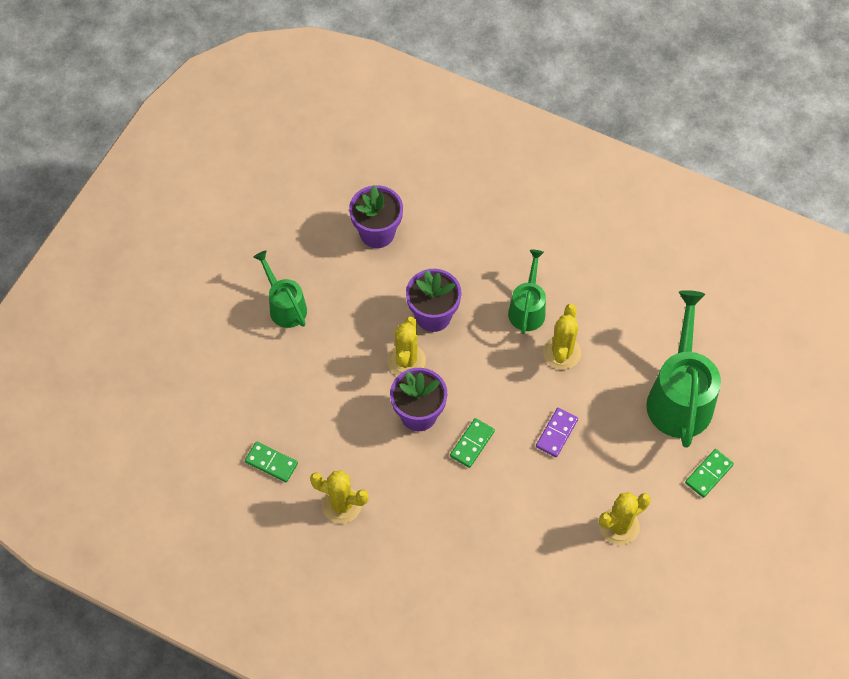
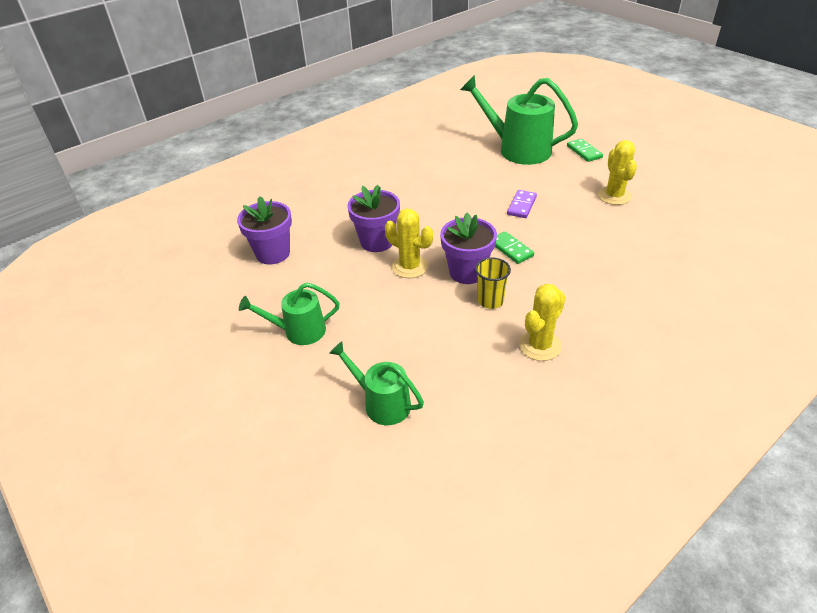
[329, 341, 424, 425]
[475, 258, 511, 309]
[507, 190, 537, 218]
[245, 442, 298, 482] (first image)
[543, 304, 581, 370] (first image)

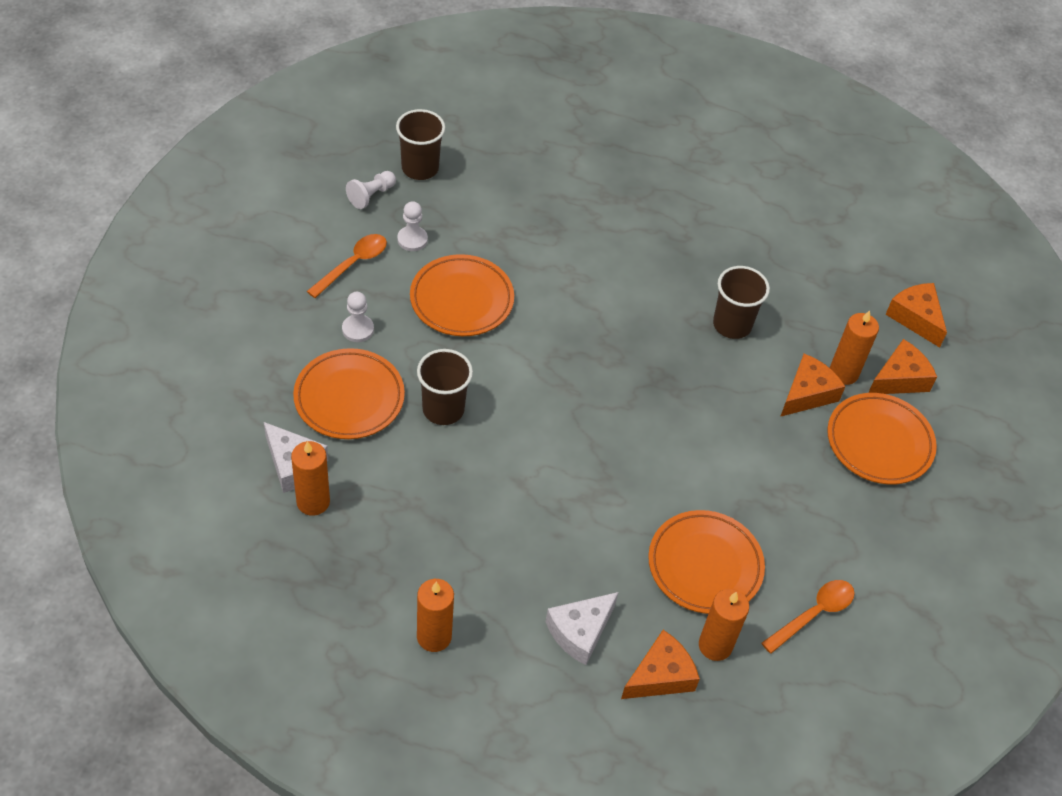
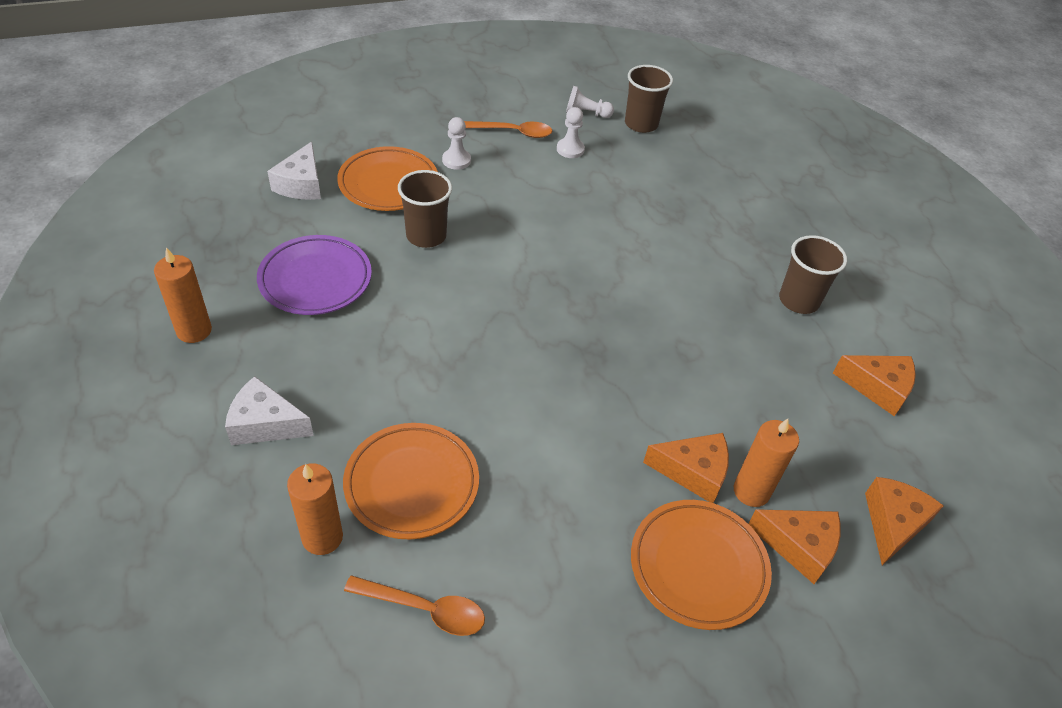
[257, 235, 372, 315]
[779, 235, 847, 314]
[833, 355, 916, 416]
[291, 441, 330, 516] (first image)
[410, 254, 514, 336] (first image)

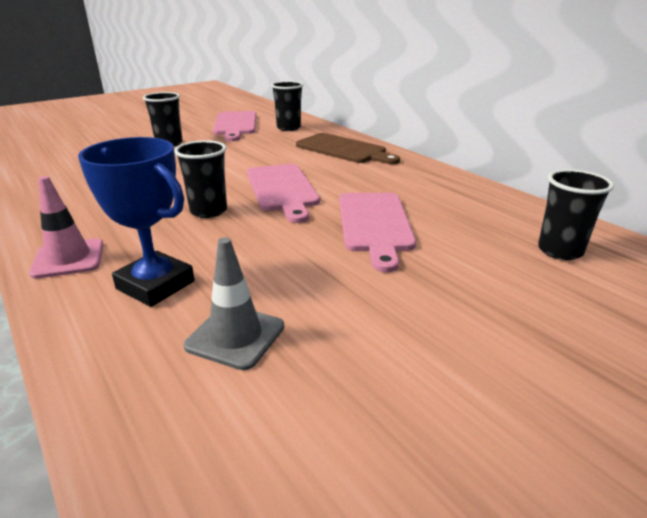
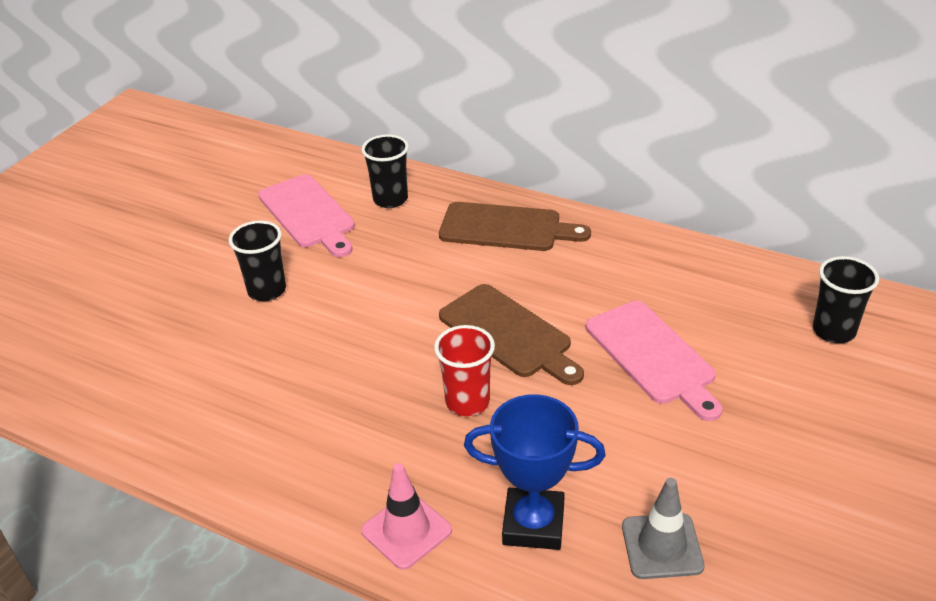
[434, 325, 495, 416]
[439, 284, 584, 385]

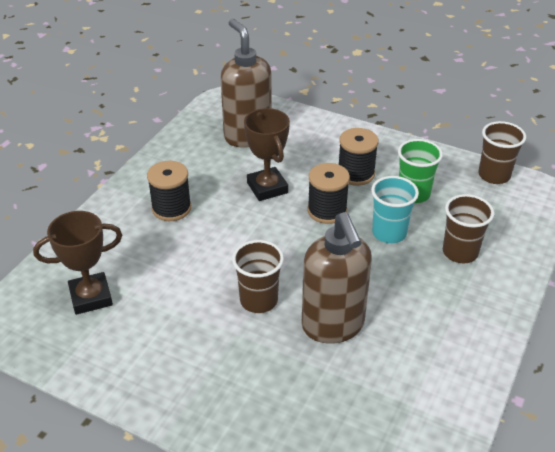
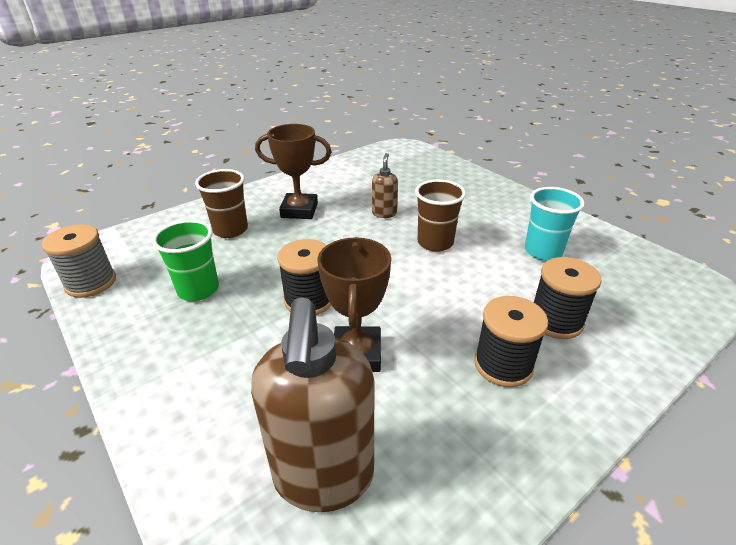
[42, 224, 116, 298]
[255, 124, 331, 219]
[372, 153, 398, 218]
[525, 187, 585, 261]
[534, 257, 602, 339]

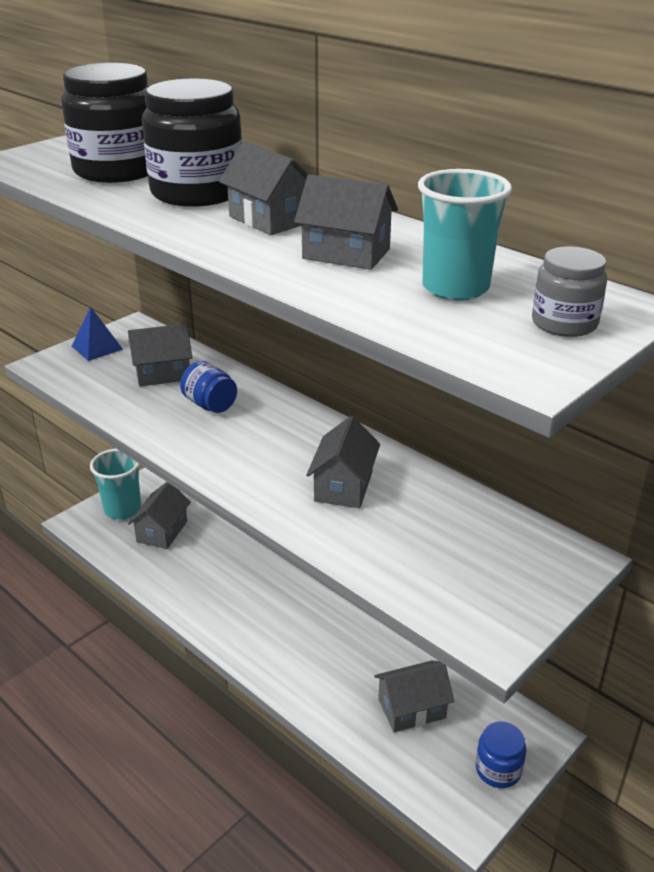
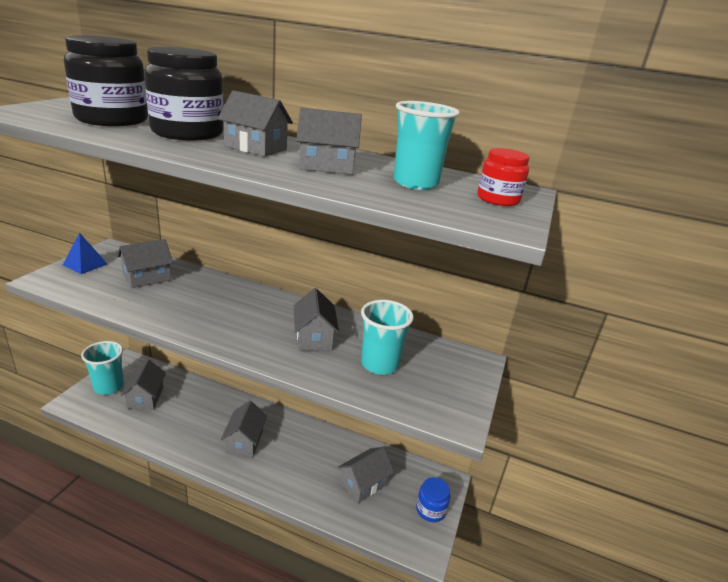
[221, 401, 267, 457]
[361, 300, 414, 375]
[477, 148, 529, 206]
[180, 361, 237, 413] (first image)

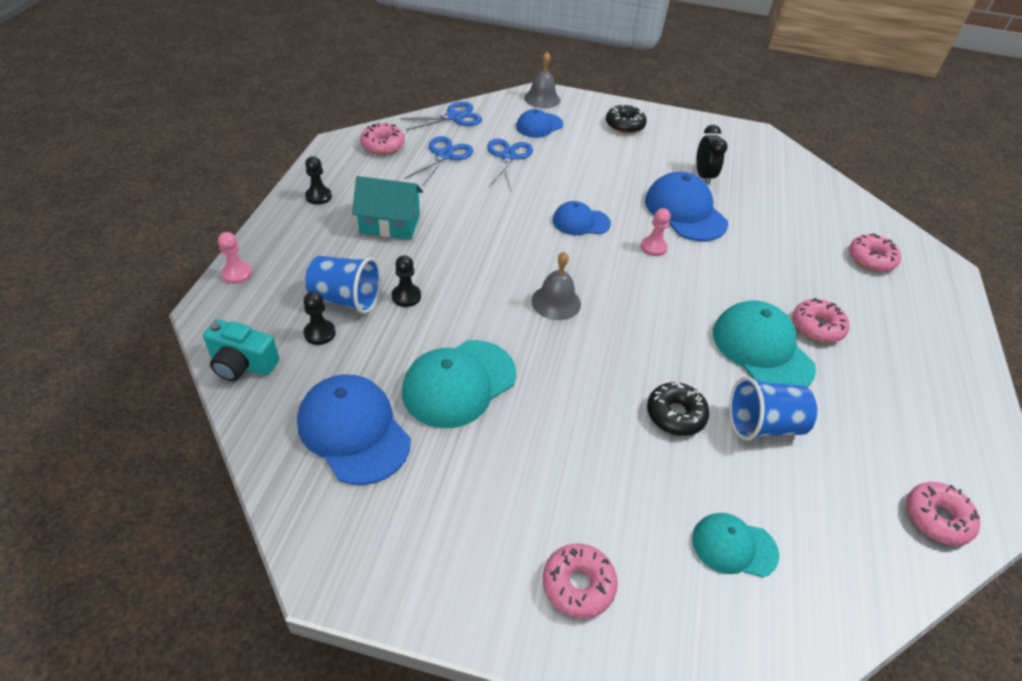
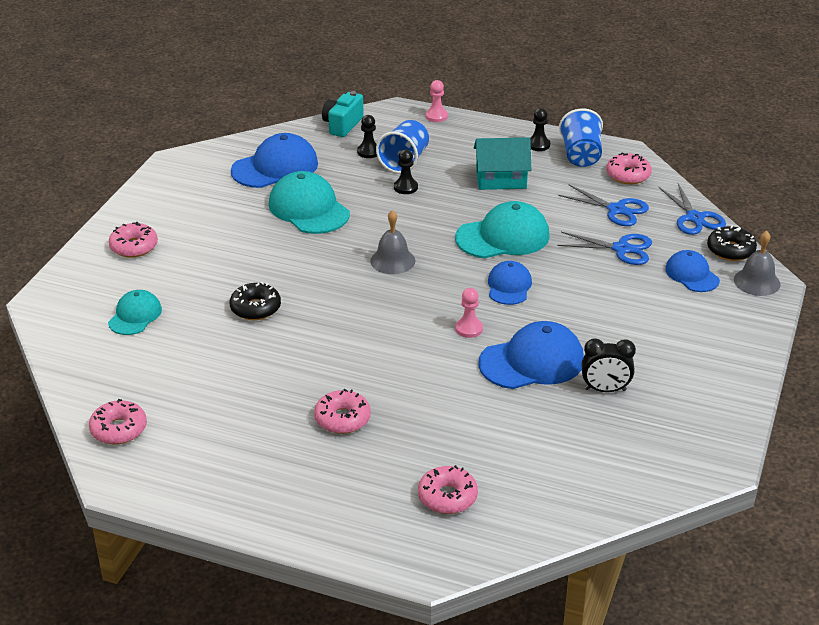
[455, 201, 550, 258]
[474, 137, 531, 190]
[559, 108, 603, 167]
[707, 226, 757, 261]

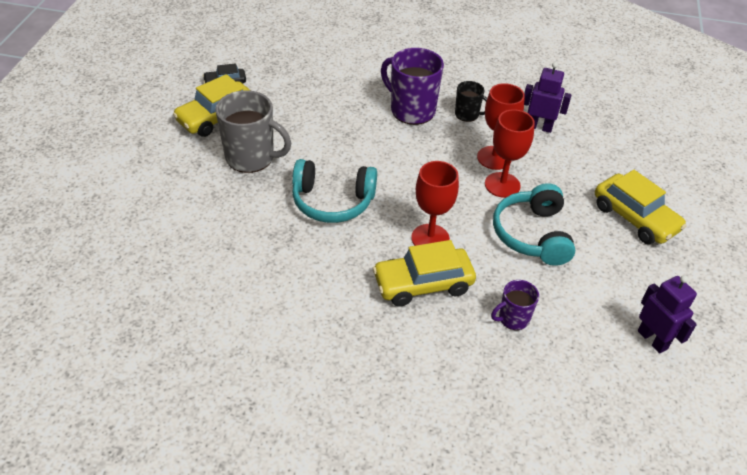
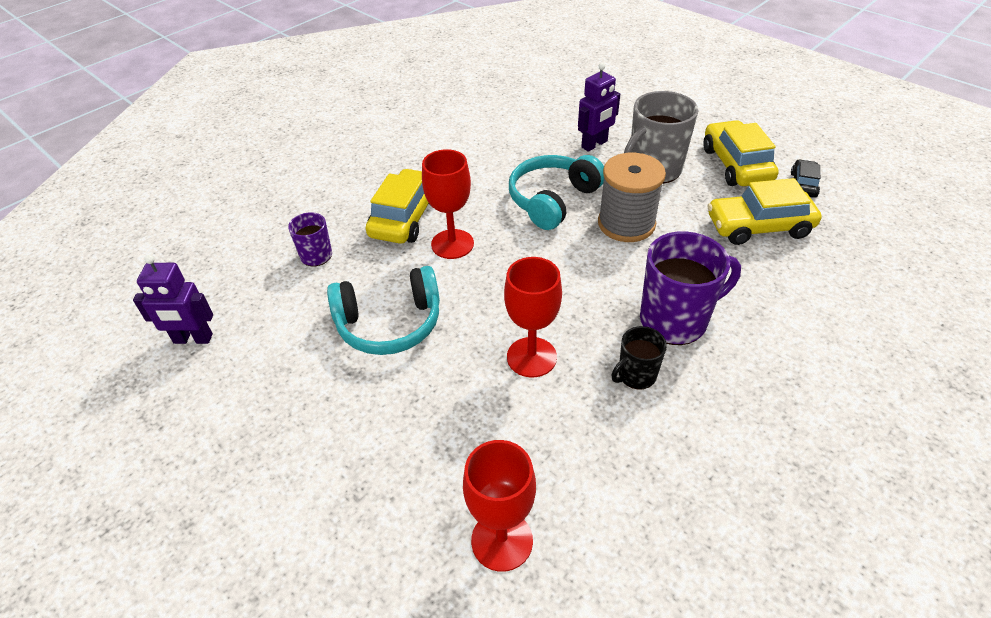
[327, 266, 440, 355]
[463, 440, 536, 572]
[578, 63, 620, 152]
[598, 153, 666, 242]
[707, 178, 822, 245]

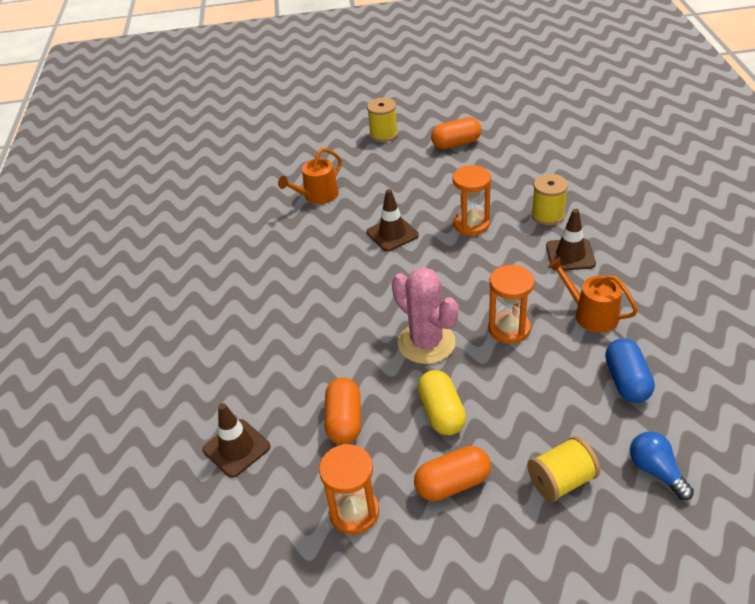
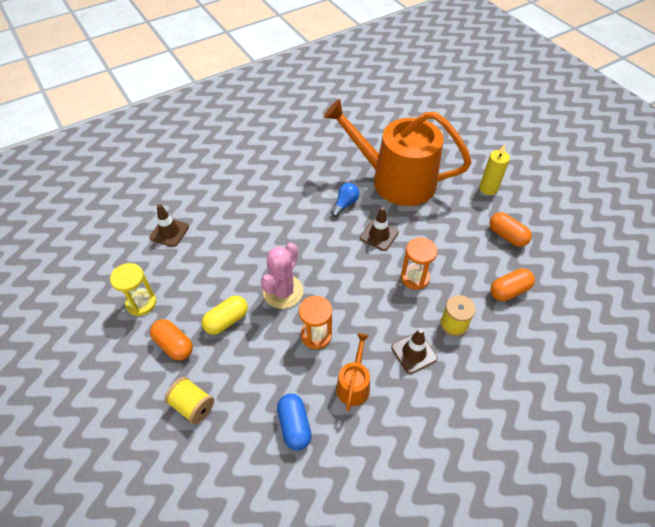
[110, 263, 156, 316]
[277, 394, 312, 451]
[323, 99, 472, 206]
[331, 183, 359, 217]
[480, 144, 510, 195]
[490, 268, 535, 301]

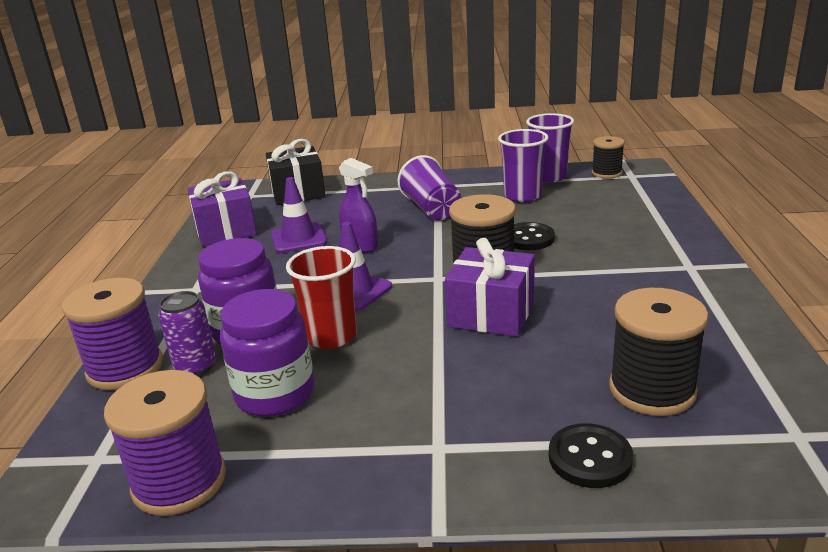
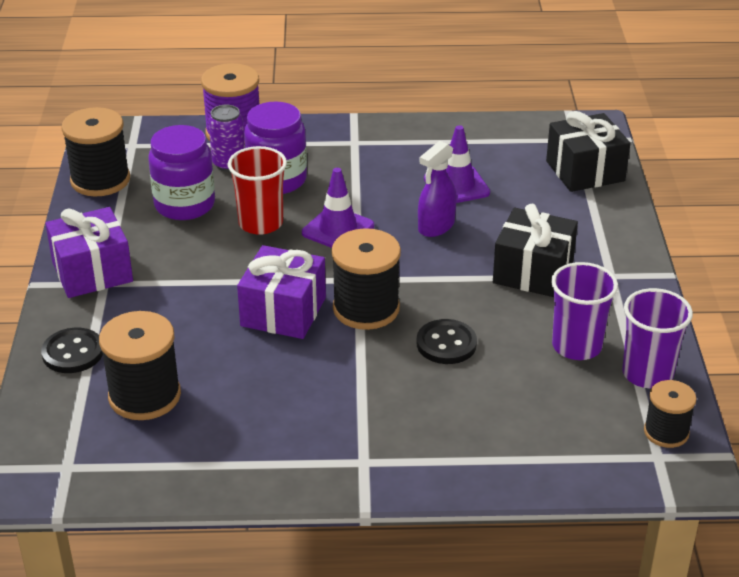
[45, 207, 133, 298]
[61, 107, 130, 196]
[493, 204, 578, 297]

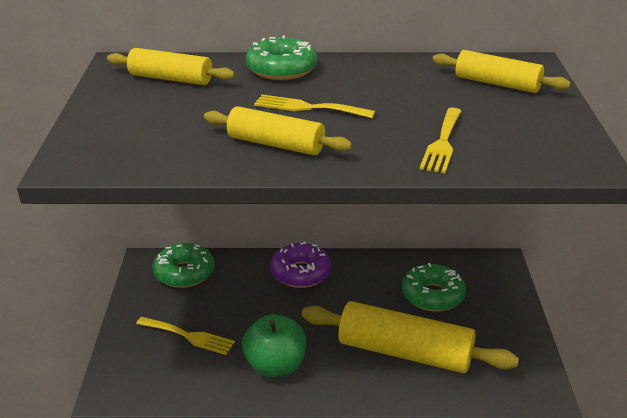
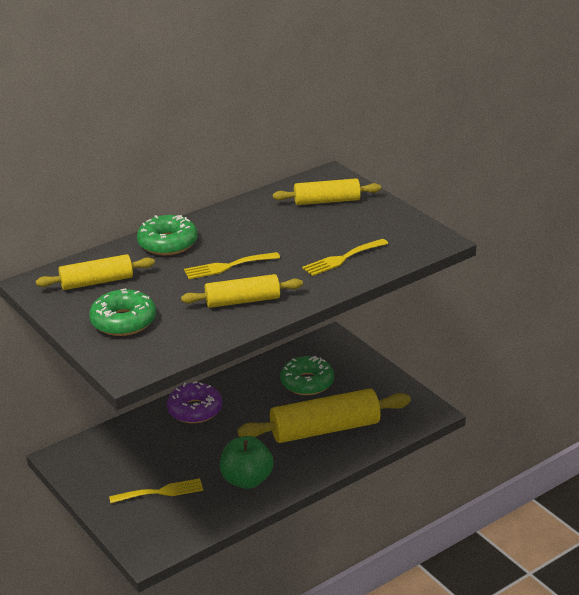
[89, 288, 156, 336]
[302, 239, 388, 276]

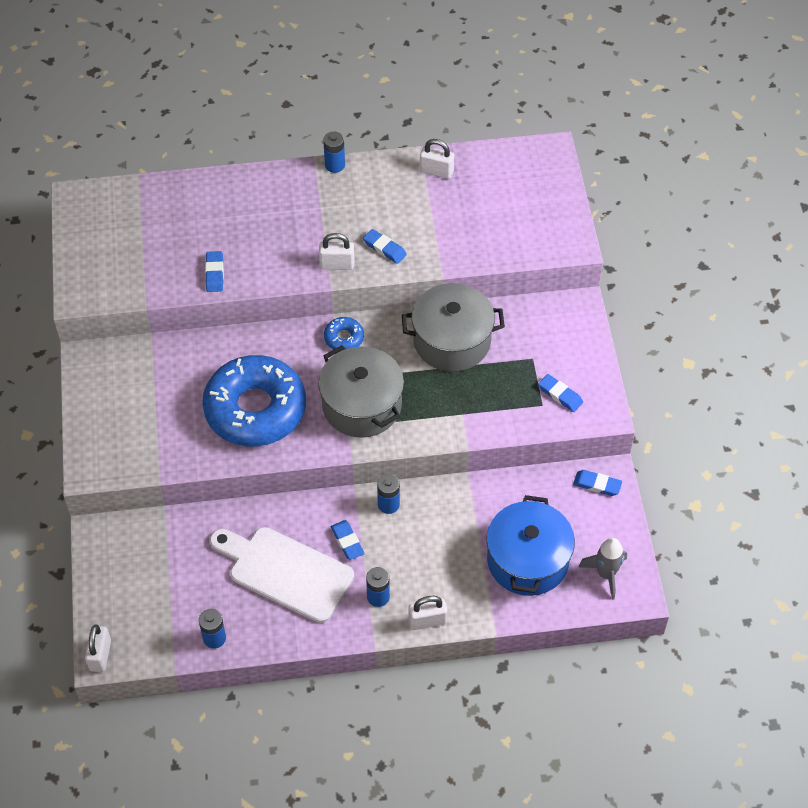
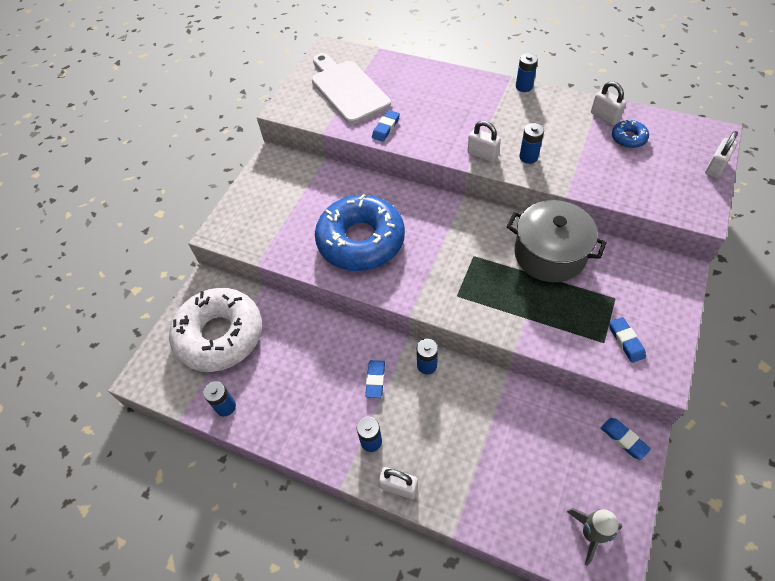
[169, 288, 262, 372]
[312, 53, 391, 124]
[519, 123, 544, 164]
[612, 120, 649, 148]
[705, 131, 738, 178]
[318, 345, 404, 438] (first image)
[486, 495, 575, 596] (first image)

